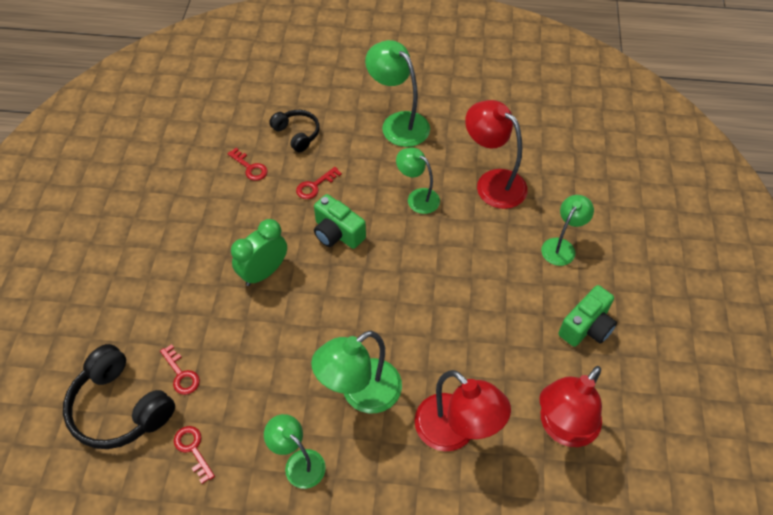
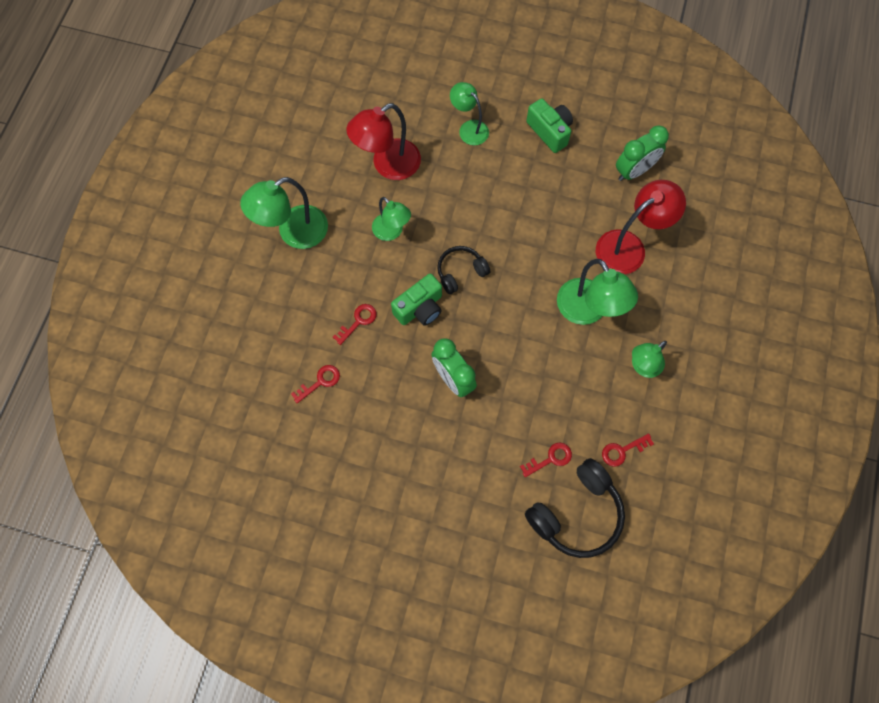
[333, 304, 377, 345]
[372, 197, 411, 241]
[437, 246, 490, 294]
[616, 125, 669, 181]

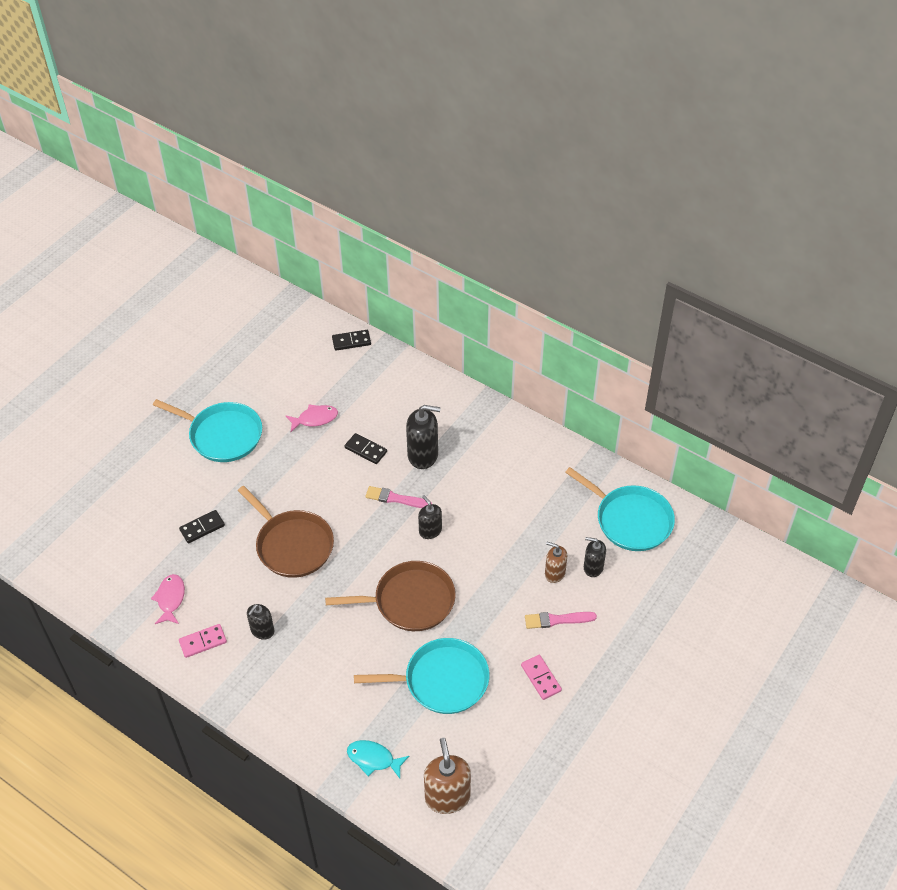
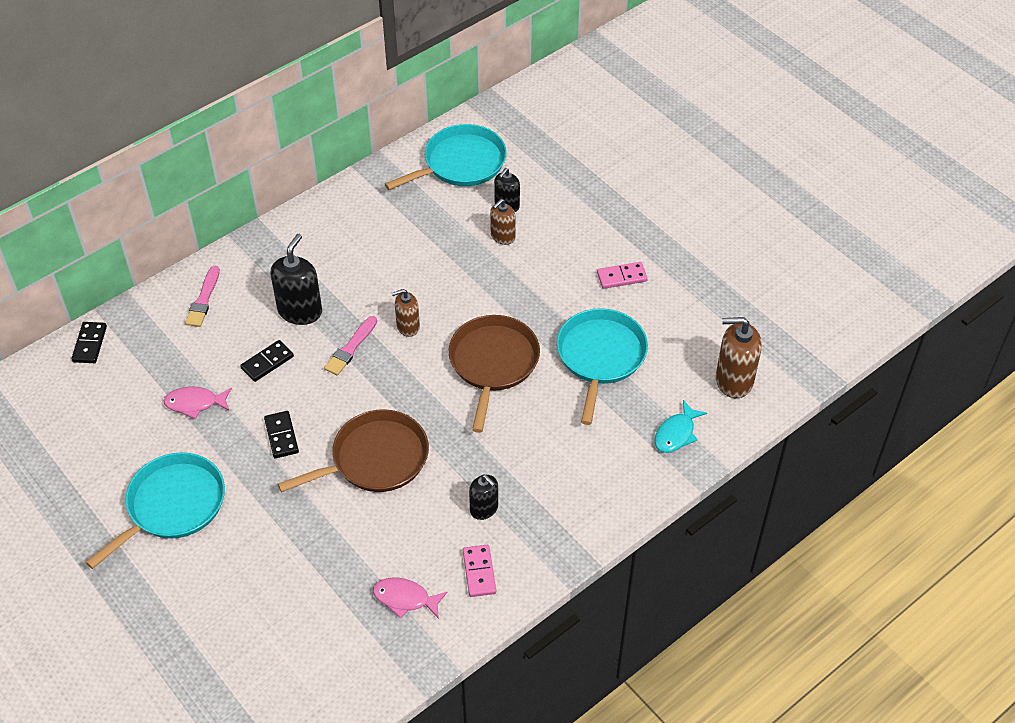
[163, 387, 232, 419]
[185, 266, 220, 327]
[264, 411, 299, 458]
[392, 289, 420, 337]

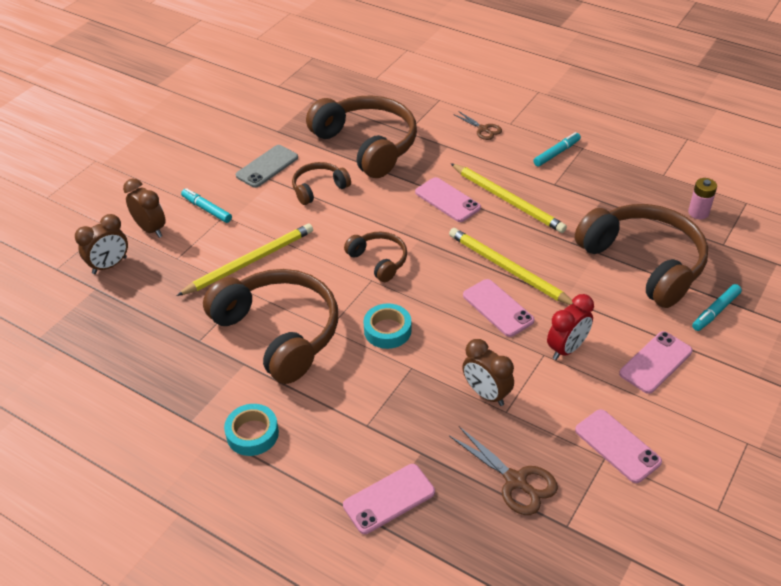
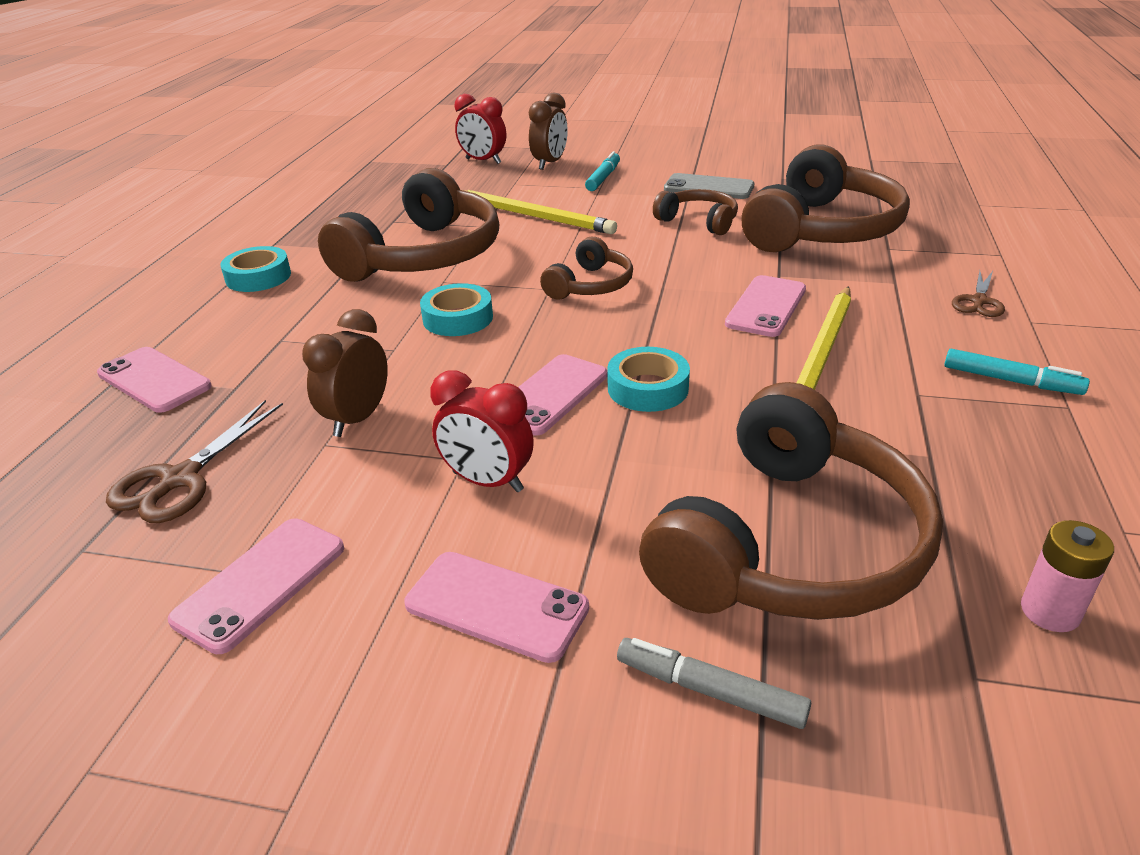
[455, 94, 506, 164]
[607, 347, 690, 412]
[617, 638, 811, 729]

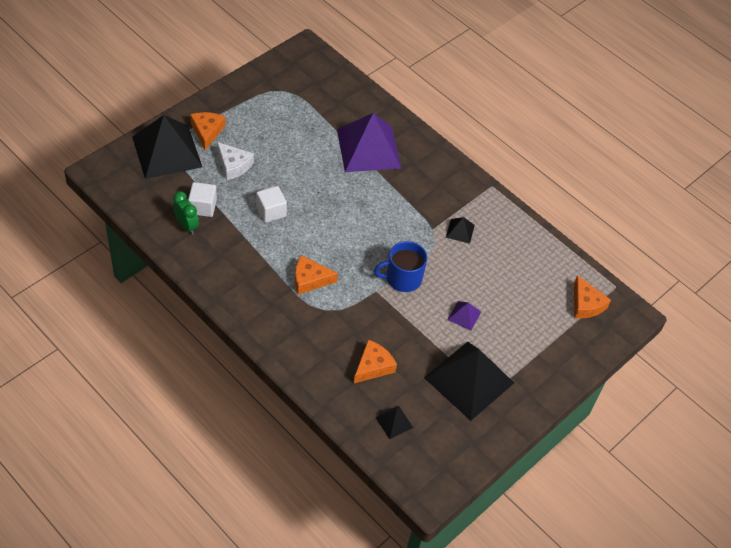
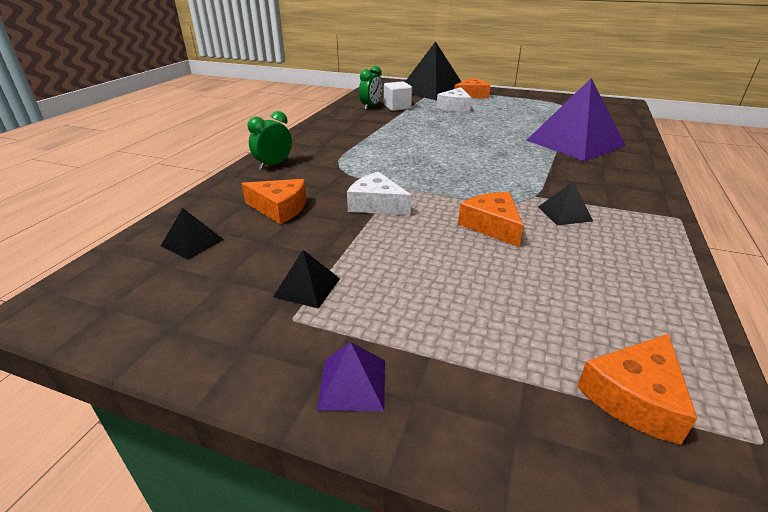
[248, 111, 292, 169]
[273, 250, 340, 309]
[317, 342, 385, 411]
[347, 172, 411, 215]
[458, 192, 524, 247]
[256, 186, 287, 223] (first image)
[374, 241, 427, 292] (first image)

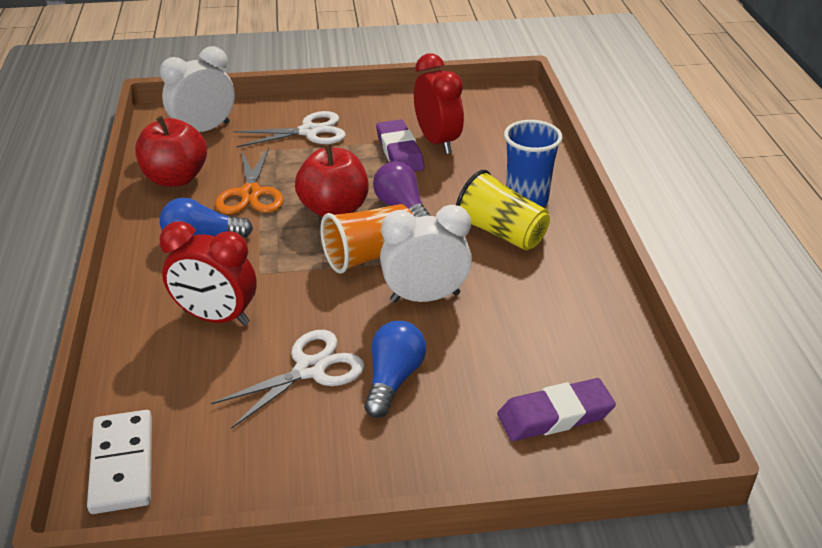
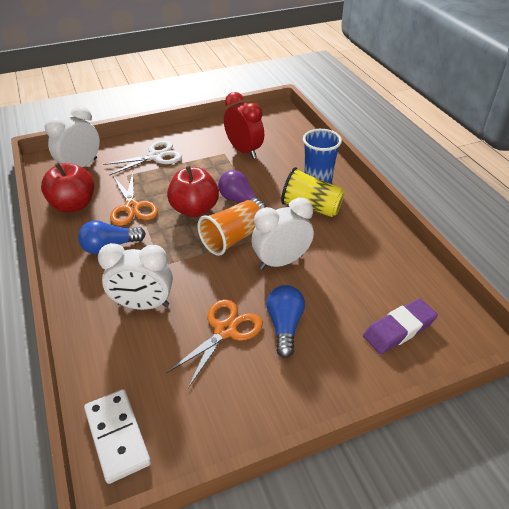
[98, 243, 173, 310]
[166, 299, 263, 388]
[376, 119, 424, 172] (first image)

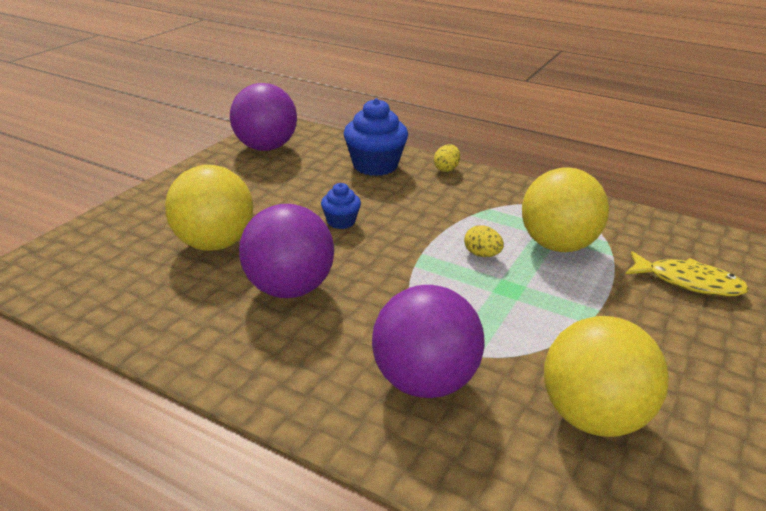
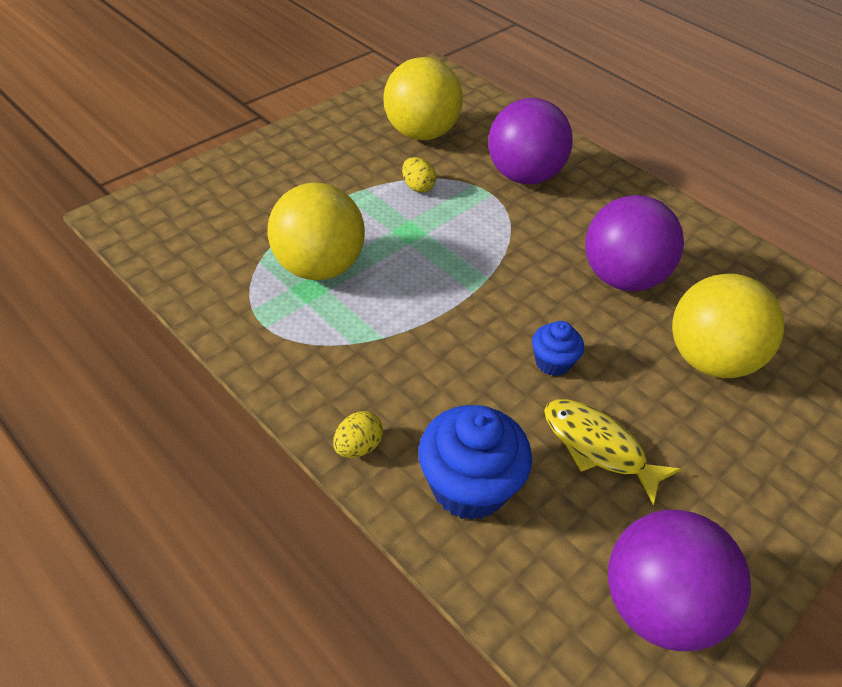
[402, 157, 436, 193]
[544, 399, 682, 506]

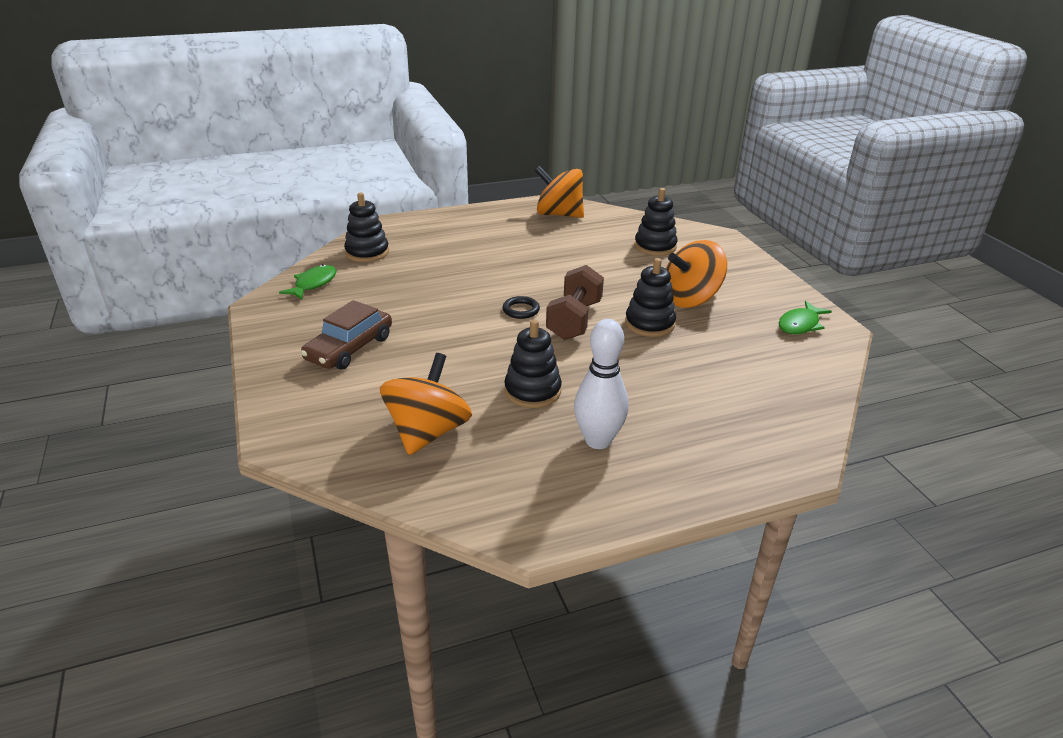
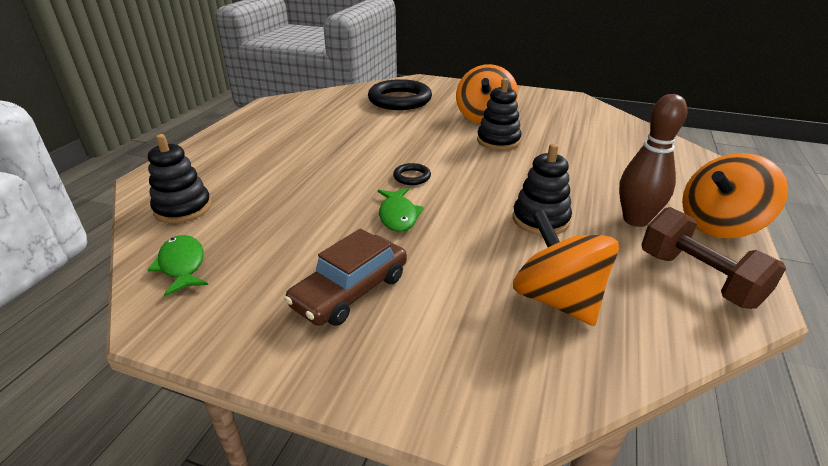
[284, 229, 407, 326]
[368, 79, 432, 110]
[378, 188, 424, 232]
[619, 94, 688, 227]
[641, 207, 786, 309]
[682, 153, 788, 238]

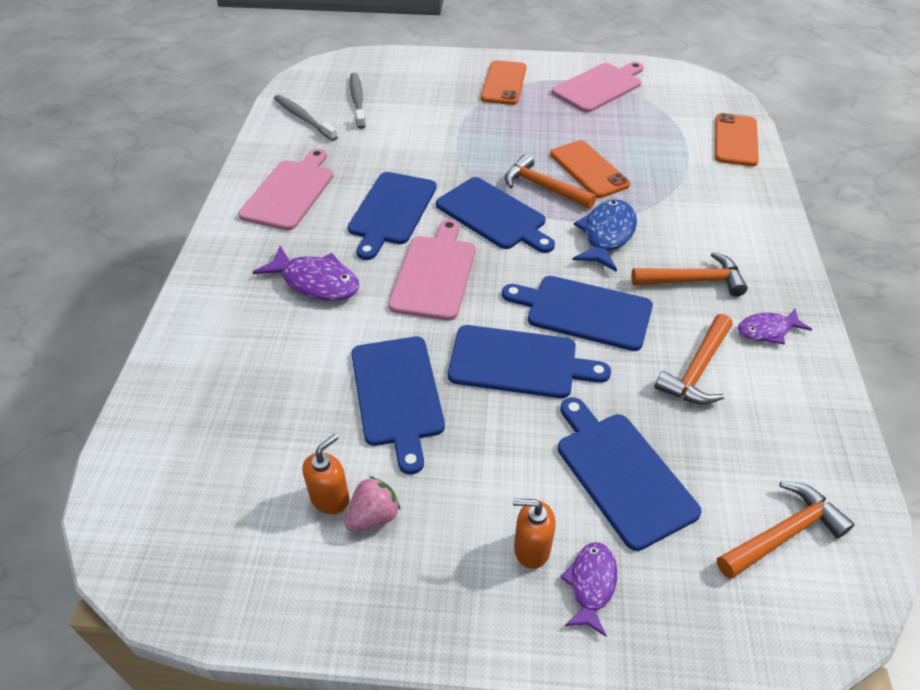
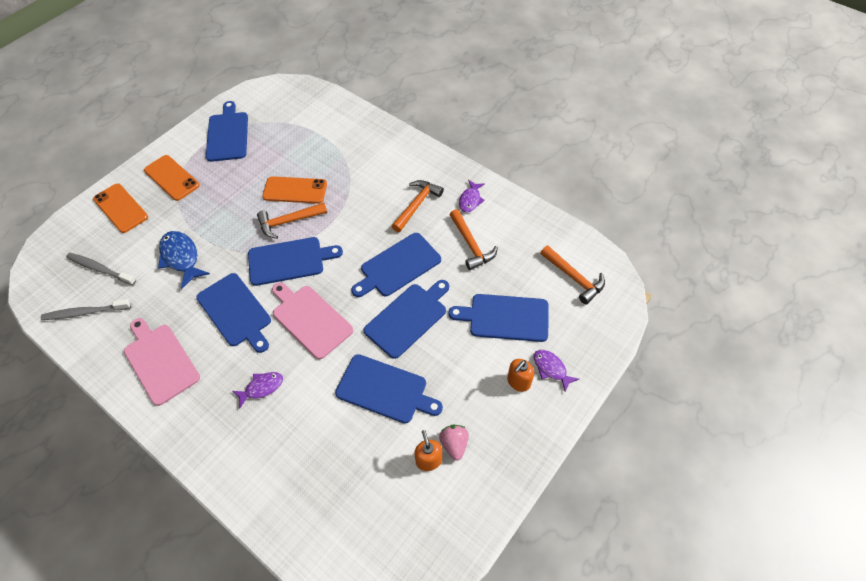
[93, 183, 148, 233]
[158, 231, 210, 289]
[206, 101, 248, 162]
[233, 372, 283, 409]
[541, 245, 605, 304]

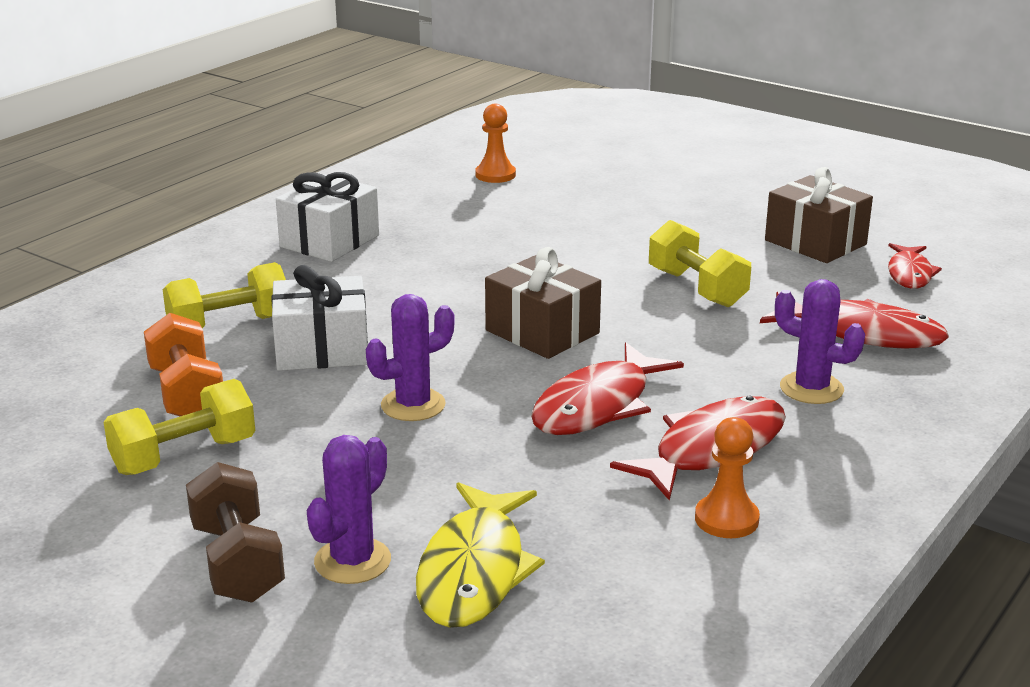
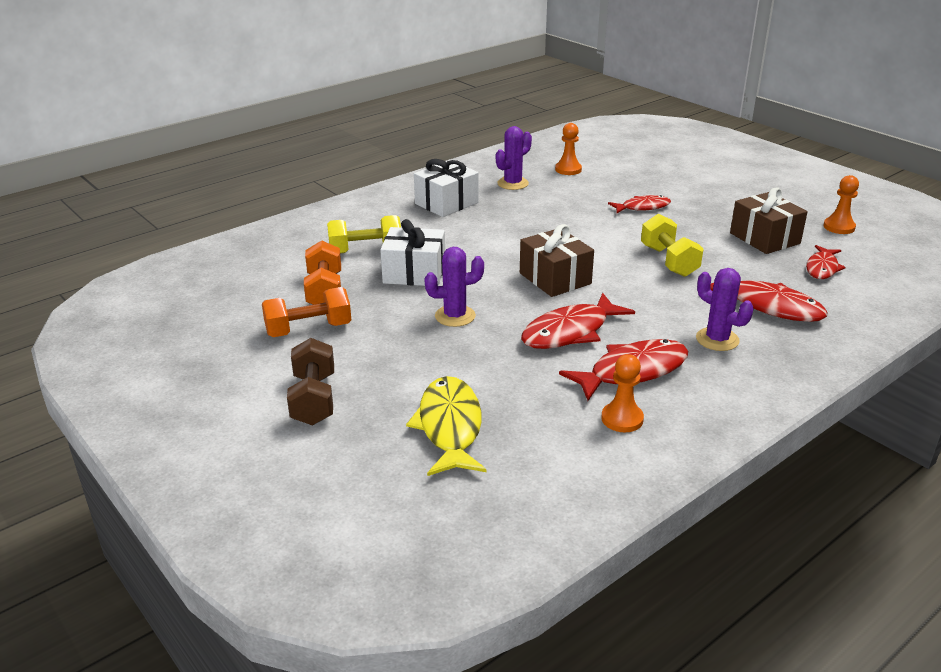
[262, 287, 351, 337]
[406, 376, 487, 476]
[496, 126, 532, 190]
[608, 195, 671, 213]
[823, 175, 859, 234]

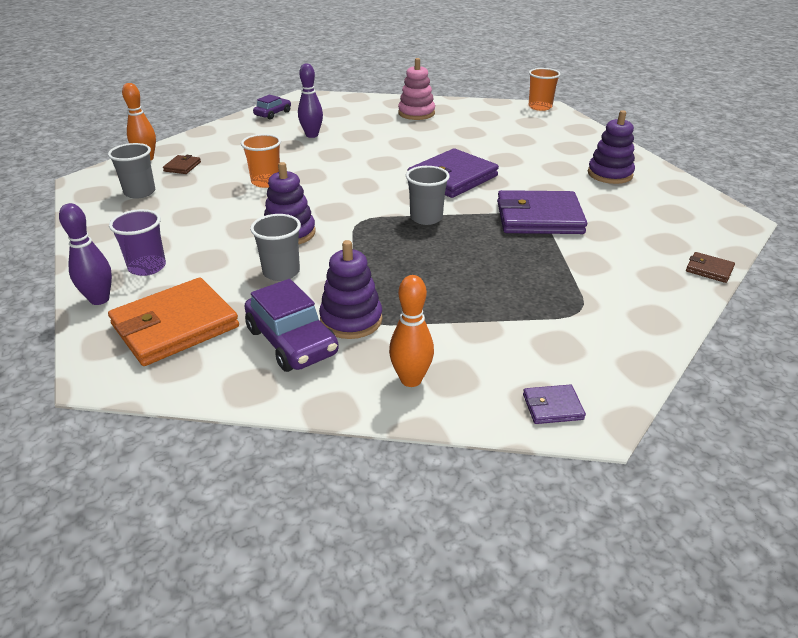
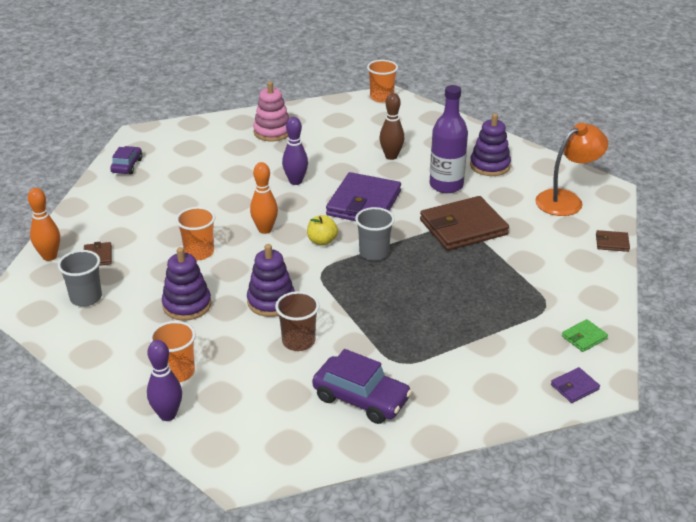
[149, 321, 196, 382]
[162, 247, 211, 321]
[250, 162, 278, 234]
[275, 291, 319, 351]
[282, 117, 308, 185]
[307, 215, 338, 246]
[380, 93, 404, 160]
[420, 196, 509, 251]
[430, 85, 468, 193]
[535, 123, 608, 216]
[562, 319, 608, 352]
[108, 278, 239, 366] (first image)

